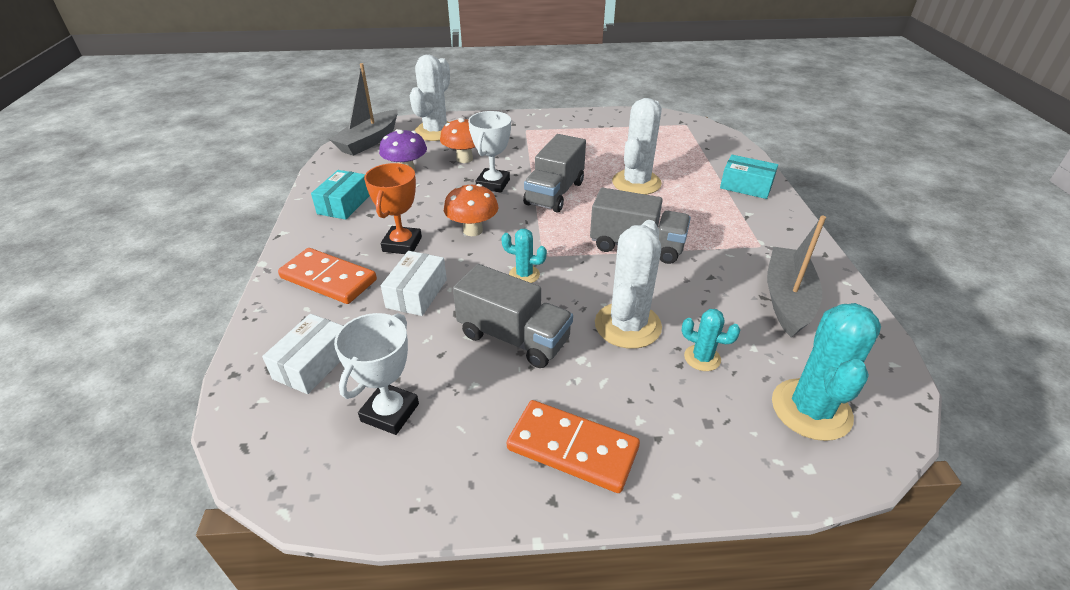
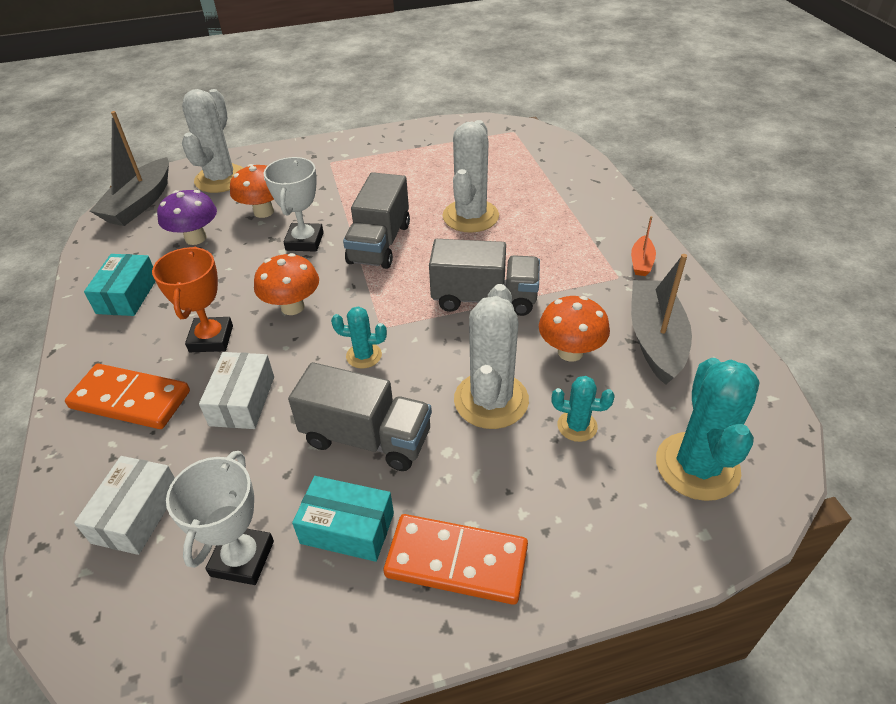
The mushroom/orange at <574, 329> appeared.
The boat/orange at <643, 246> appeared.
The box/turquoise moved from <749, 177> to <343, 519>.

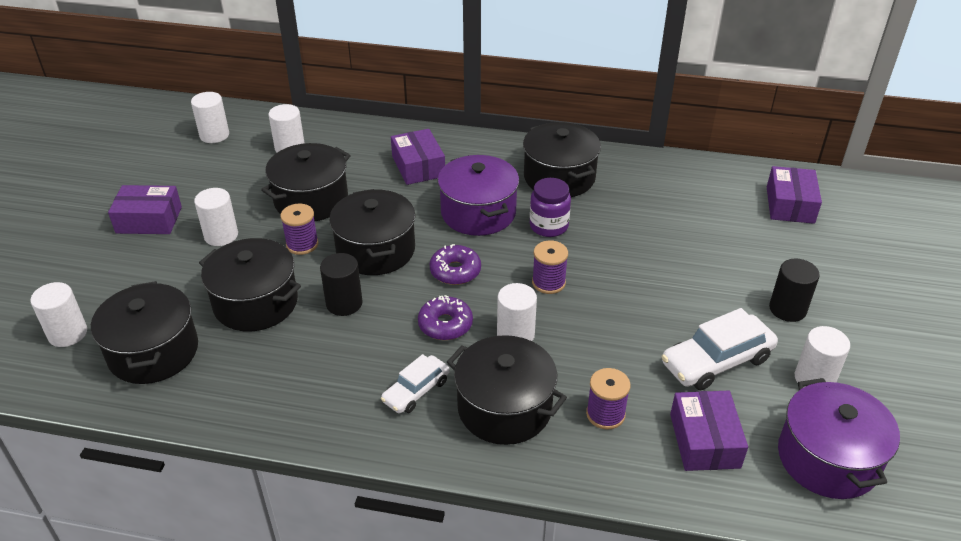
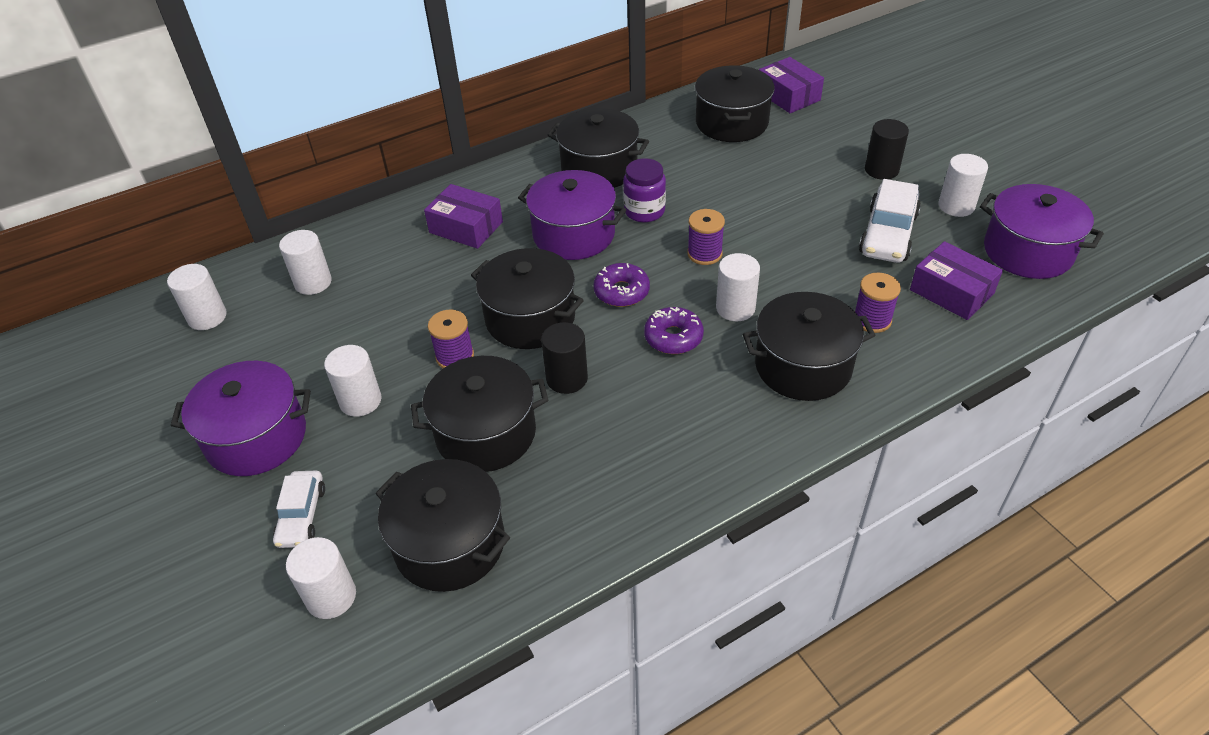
The pot/black moved from <306, 182> to <735, 103>.
The car/white moved from <415, 384> to <299, 509>.
The box/purple at <145, 209> was replaced by the pot/purple at <241, 418>.

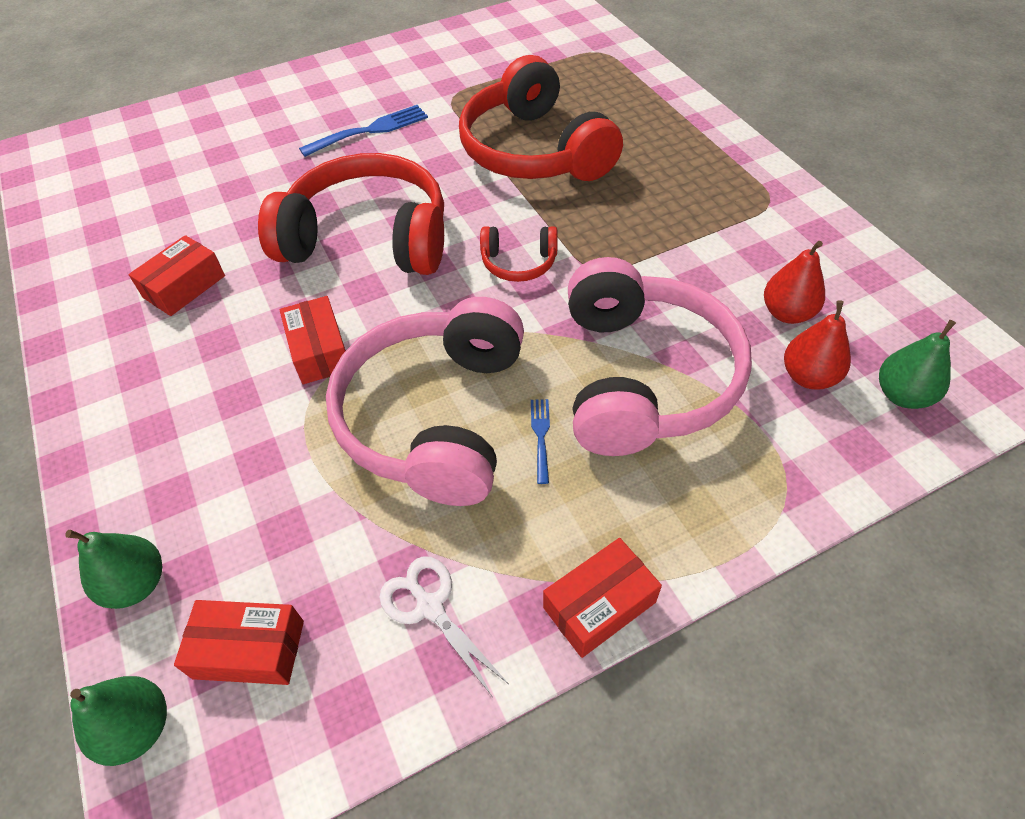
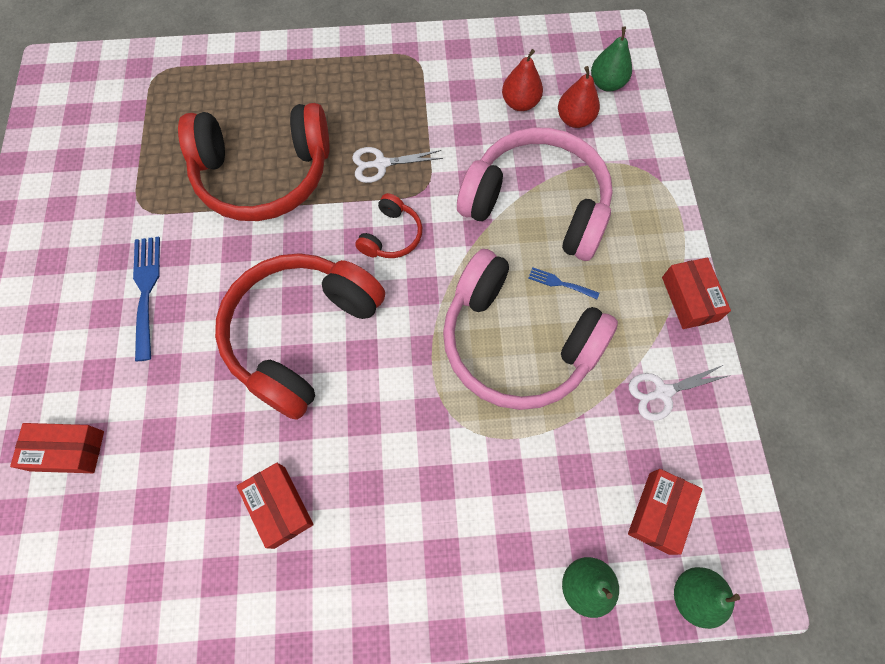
The scissors/white at <397, 165> appeared.
The box/red moved from <313, 340> to <57, 448>.

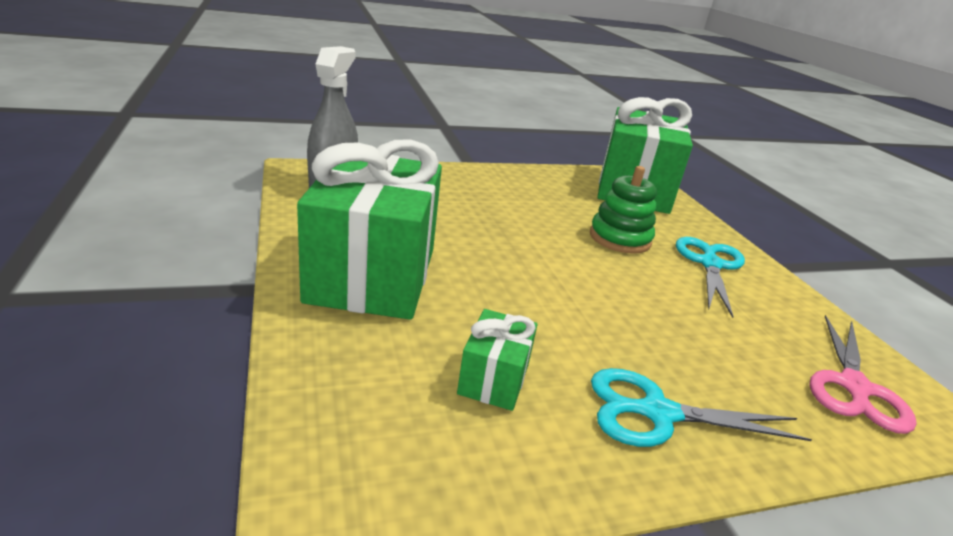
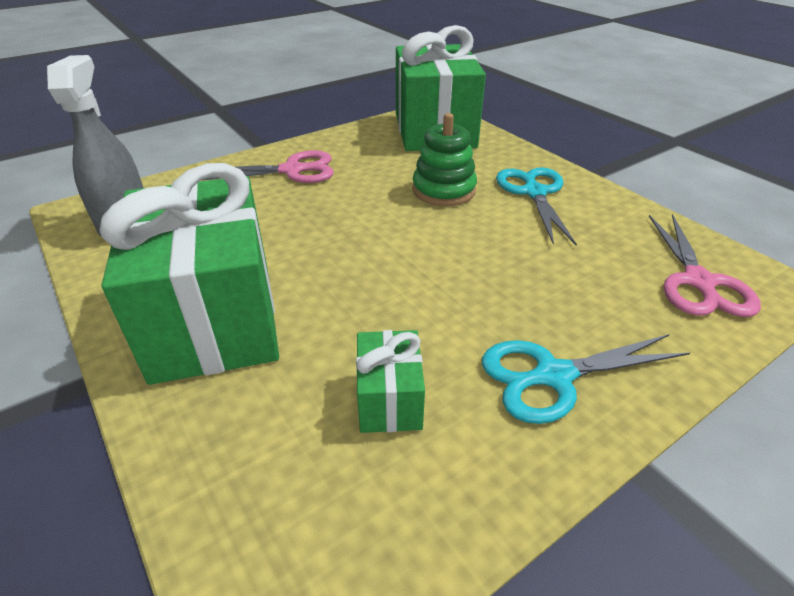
The scissors/pink at <267, 166> appeared.

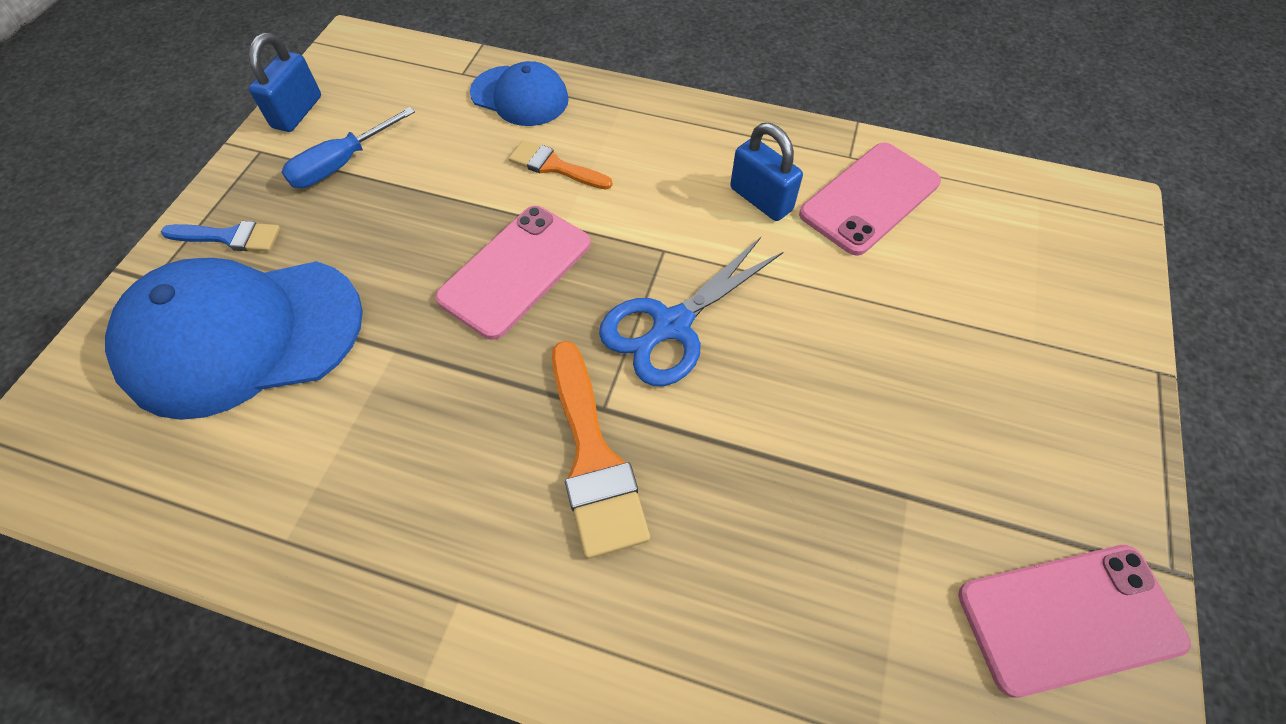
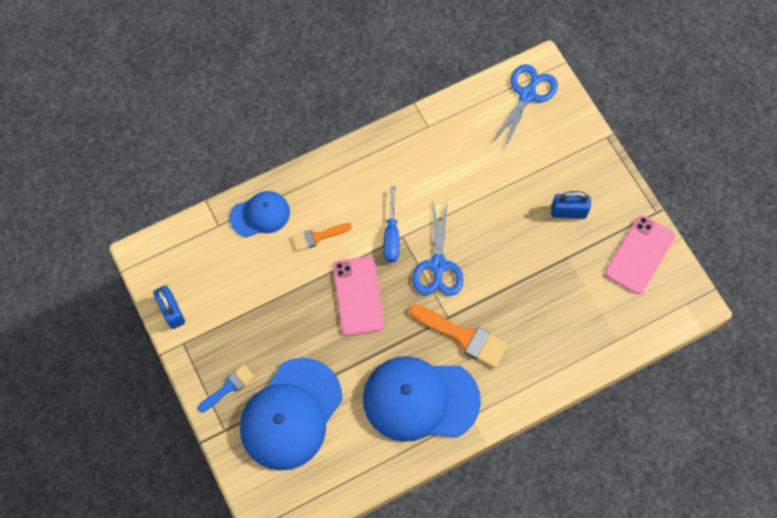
The phone/pink at <870, 199> disappeared.
The cap/blue at <422, 399> appeared.
The scissors/blue at <524, 107> appeared.
The screwdriver/blue moved from <348, 147> to <391, 224>.
The padlock/blue moved from <766, 172> to <571, 205>.

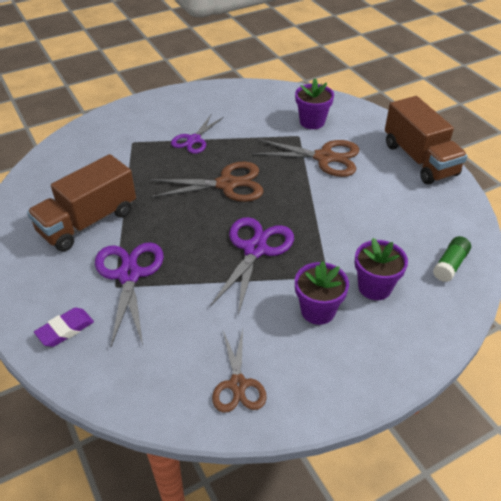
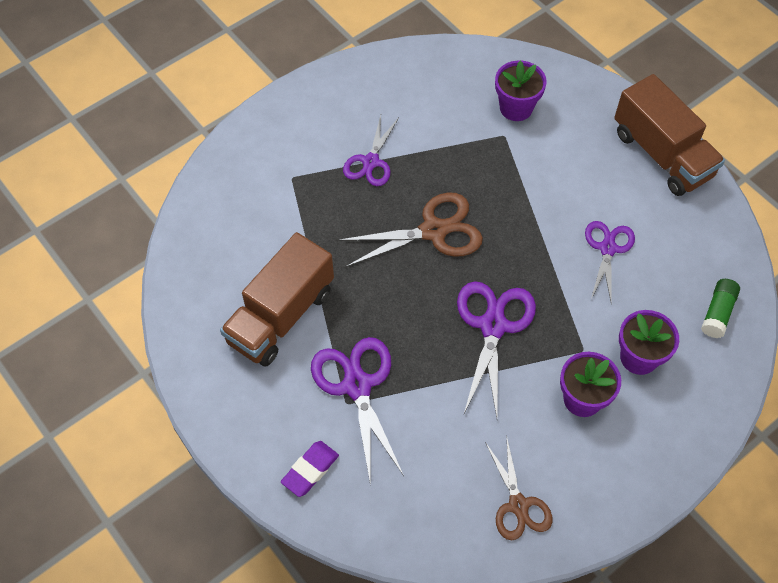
The scissors/brown at <305, 158> disappeared.
The scissors/purple at <610, 263> appeared.

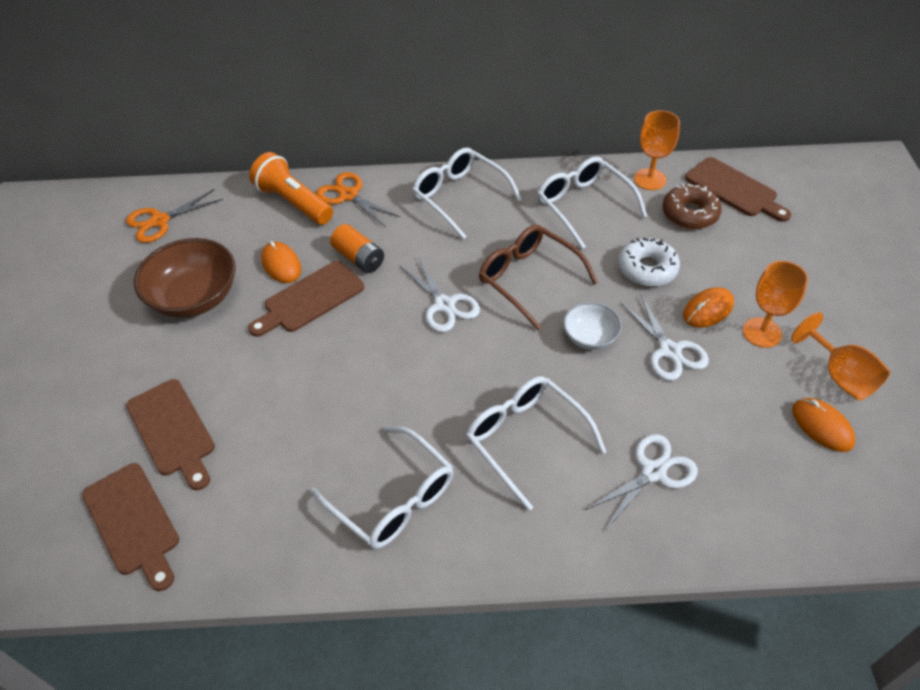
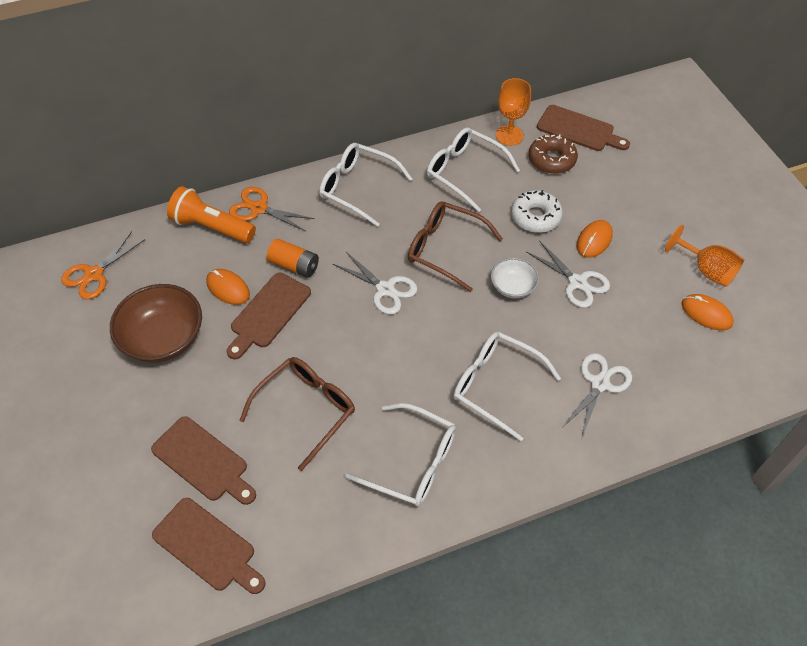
The goblet/orange at <775, 304> disappeared.
The glasses/brown at <297, 414> appeared.

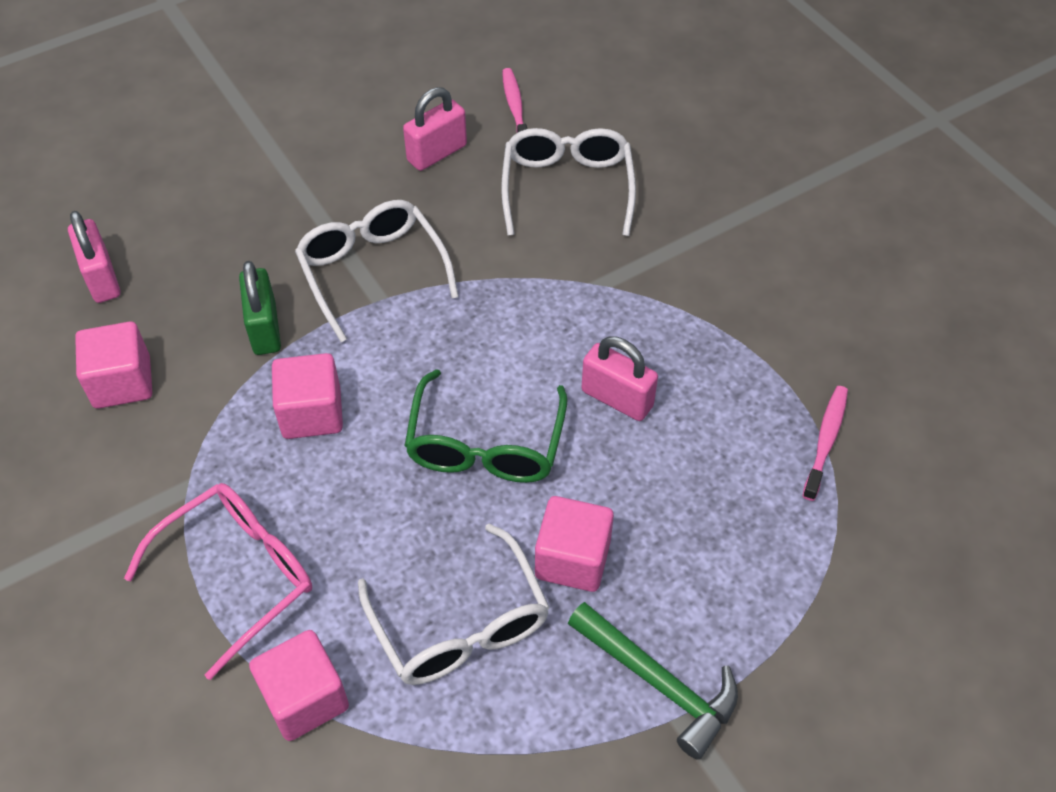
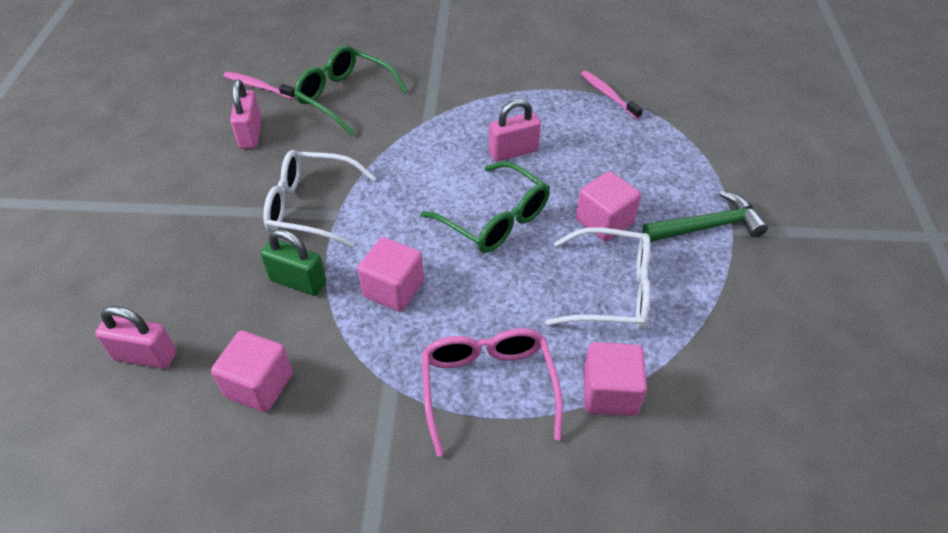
The glasses/white at <568, 182> became the glasses/green at <351, 90>.

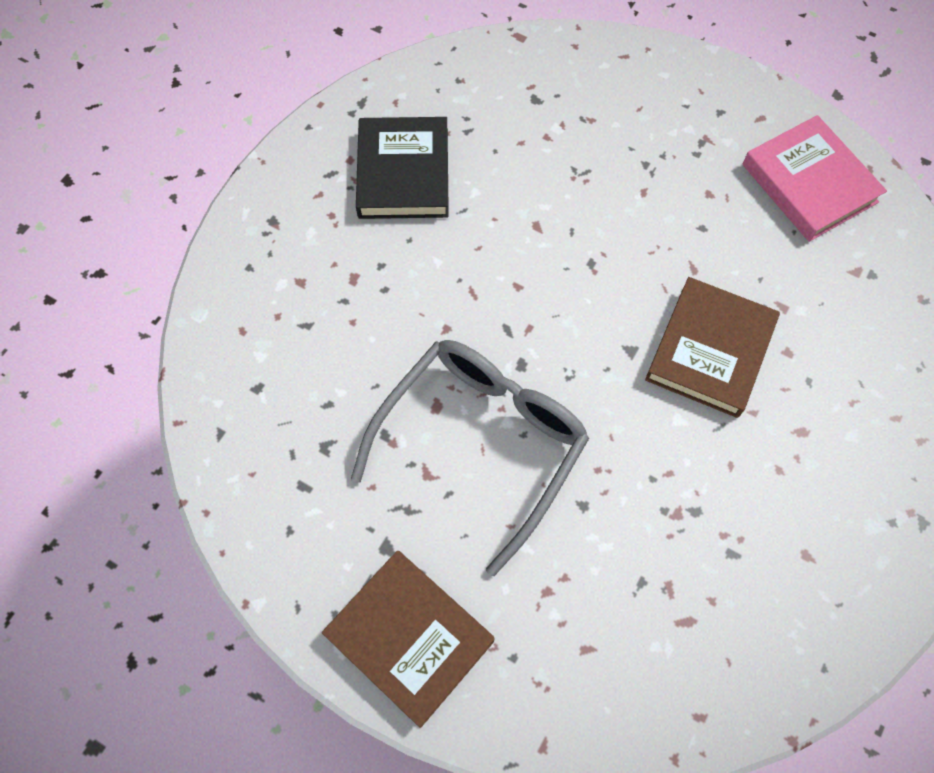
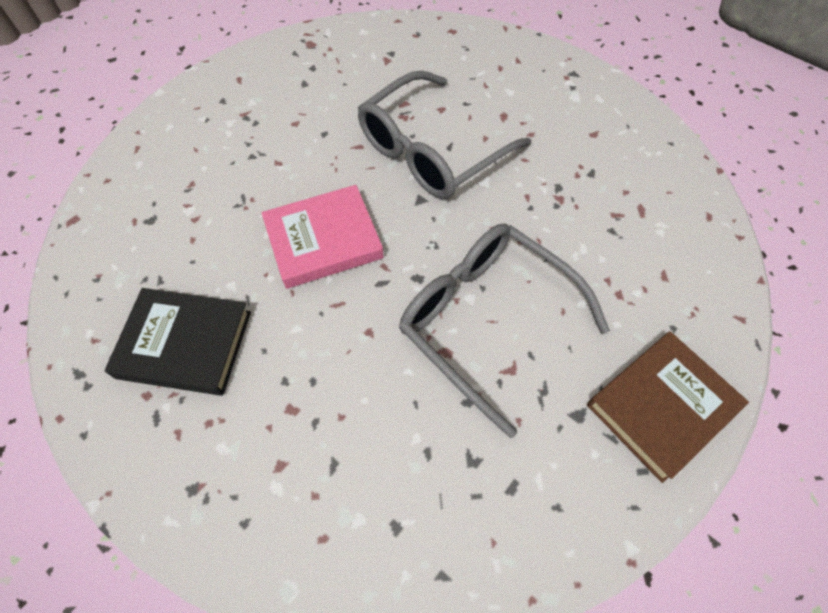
The book/pink moved from <815, 178> to <322, 237>.
The book/brown at <712, 347> was replaced by the glasses/grey at <444, 135>.

